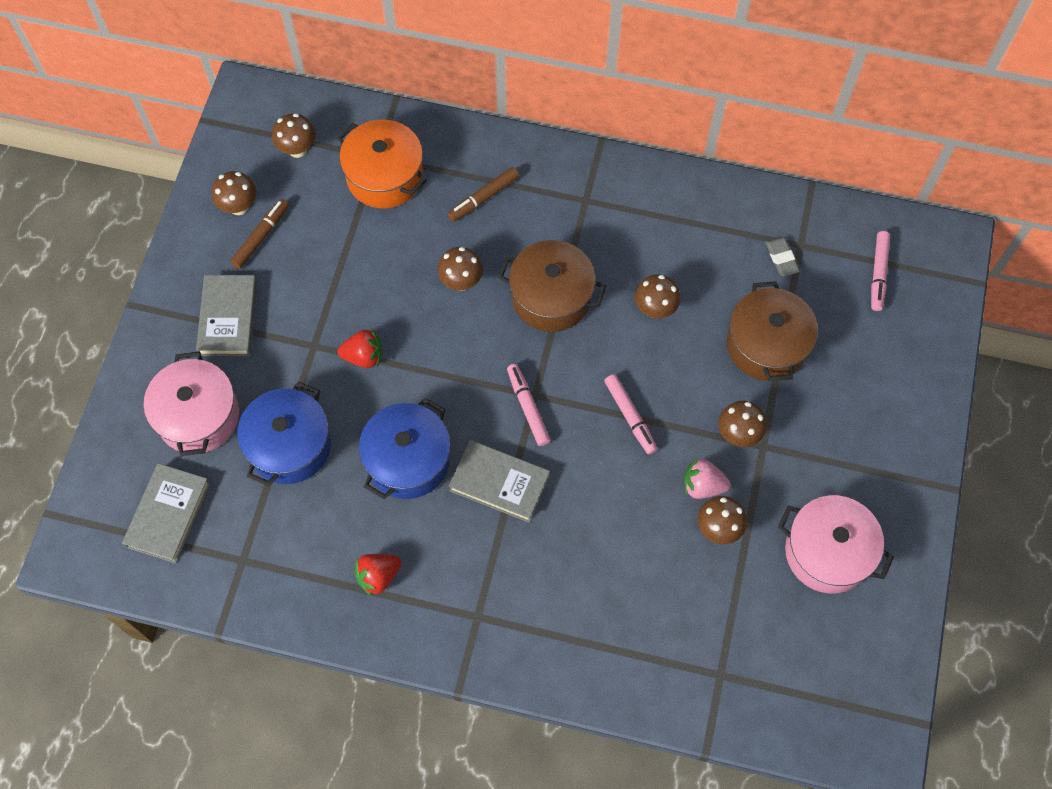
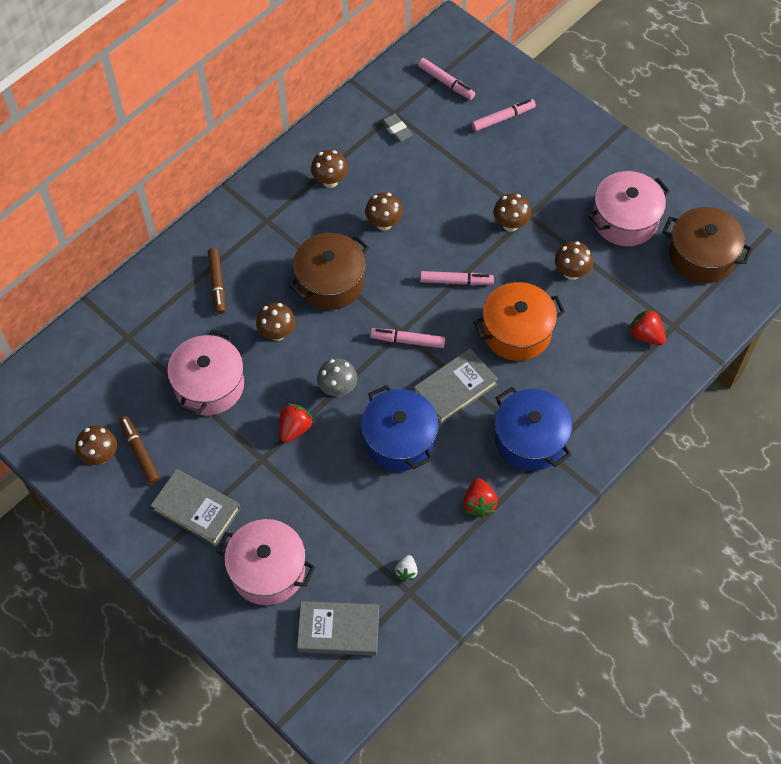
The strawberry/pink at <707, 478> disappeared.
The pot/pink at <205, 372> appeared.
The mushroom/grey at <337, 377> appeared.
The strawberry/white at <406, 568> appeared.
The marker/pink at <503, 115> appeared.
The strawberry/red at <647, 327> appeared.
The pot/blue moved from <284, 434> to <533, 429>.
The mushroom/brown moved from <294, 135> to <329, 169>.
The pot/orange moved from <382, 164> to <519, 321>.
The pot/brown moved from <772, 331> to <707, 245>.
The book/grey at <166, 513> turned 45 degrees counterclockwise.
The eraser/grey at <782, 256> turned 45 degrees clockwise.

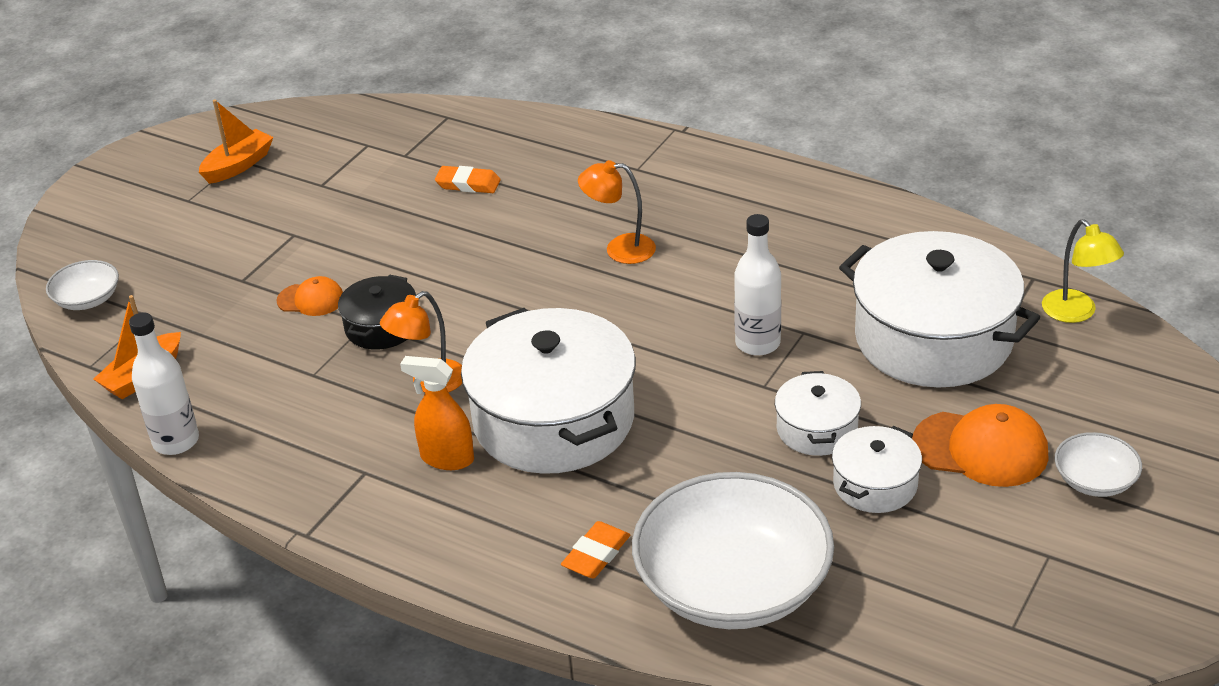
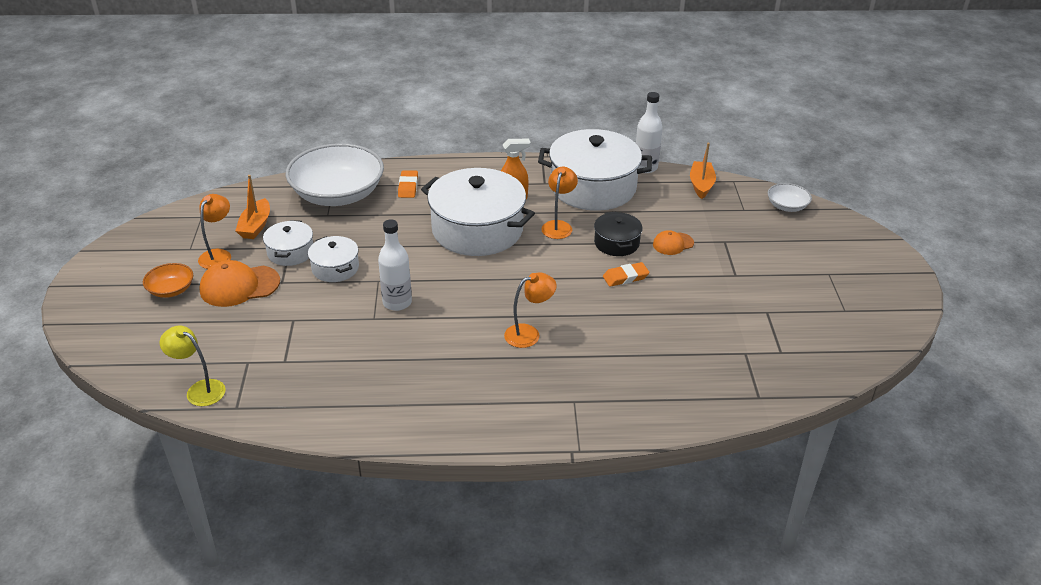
The lamp/orange at <214, 231> appeared.
The boat/orange moved from <236, 141> to <252, 207>.
The eraser/orange moved from <468, 179> to <626, 274>.
The pot/white moved from <939, 309> to <595, 170>.
The bowl/white at <1098, 464> became the bowl/orange at <168, 280>.

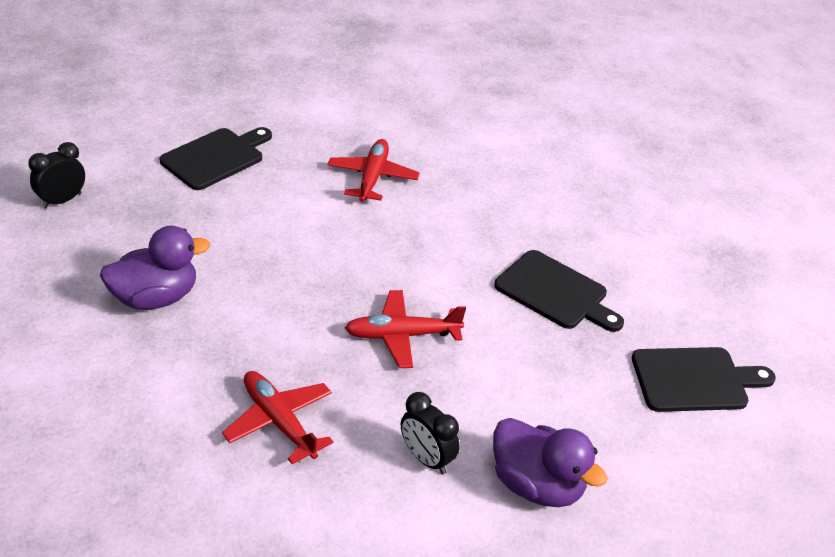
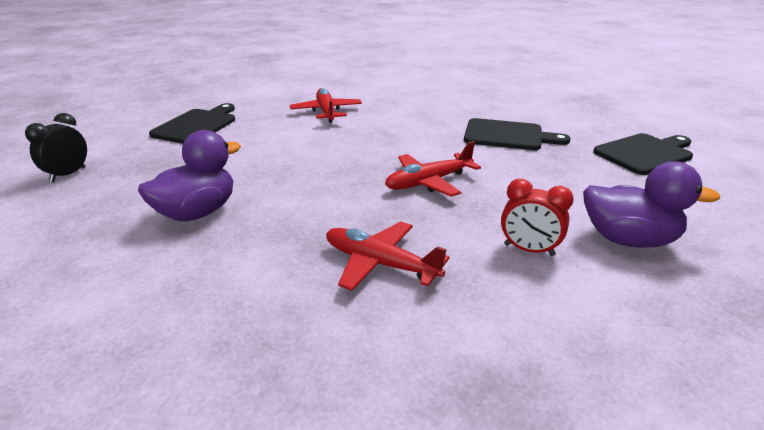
The clock/black at <430, 433> became the clock/red at <537, 217>.

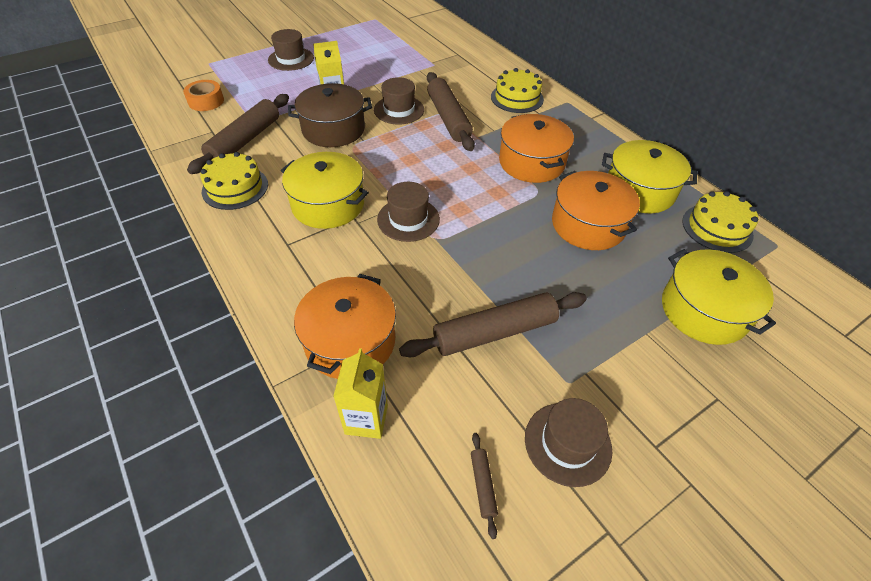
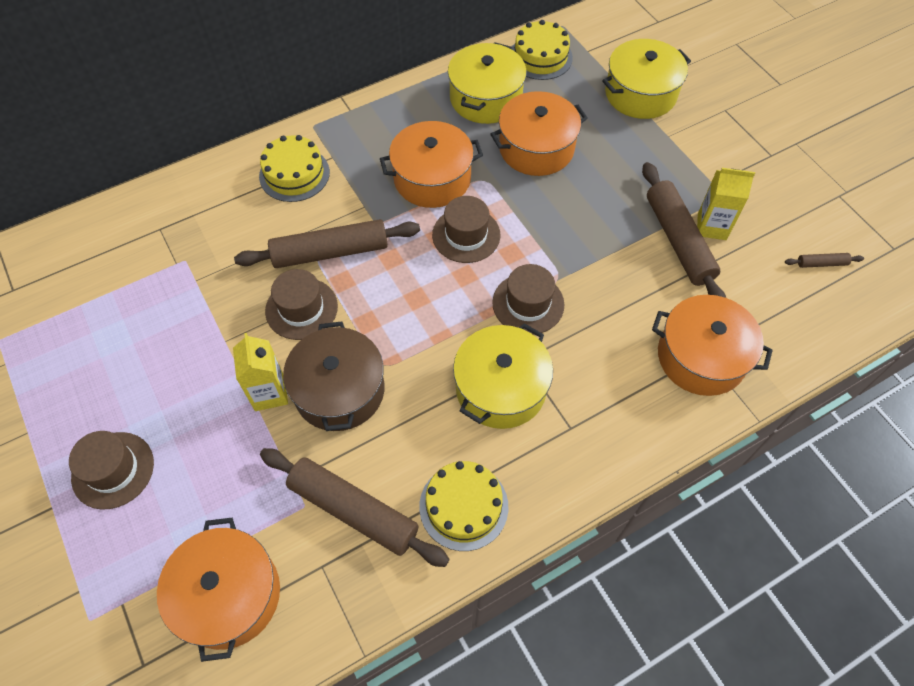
The carton/yellow moved from <360, 393> to <726, 204>.
The hat/brown moved from <568, 442> to <466, 229>.
The tape/orange at <203, 95> was replaced by the pot/orange at <218, 589>.

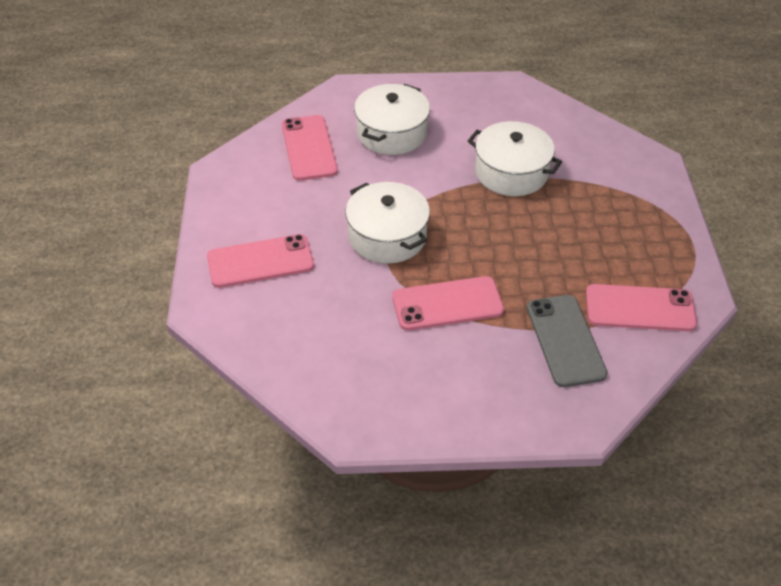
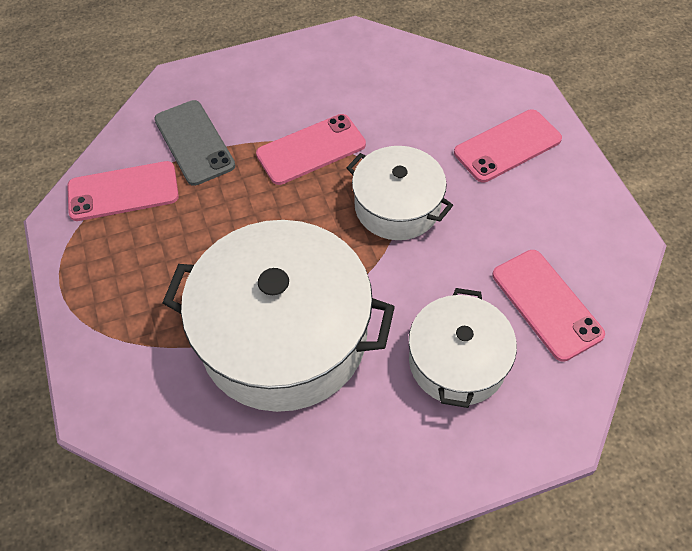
The pot/white at <515, 158> changed to 1.75 times the size.

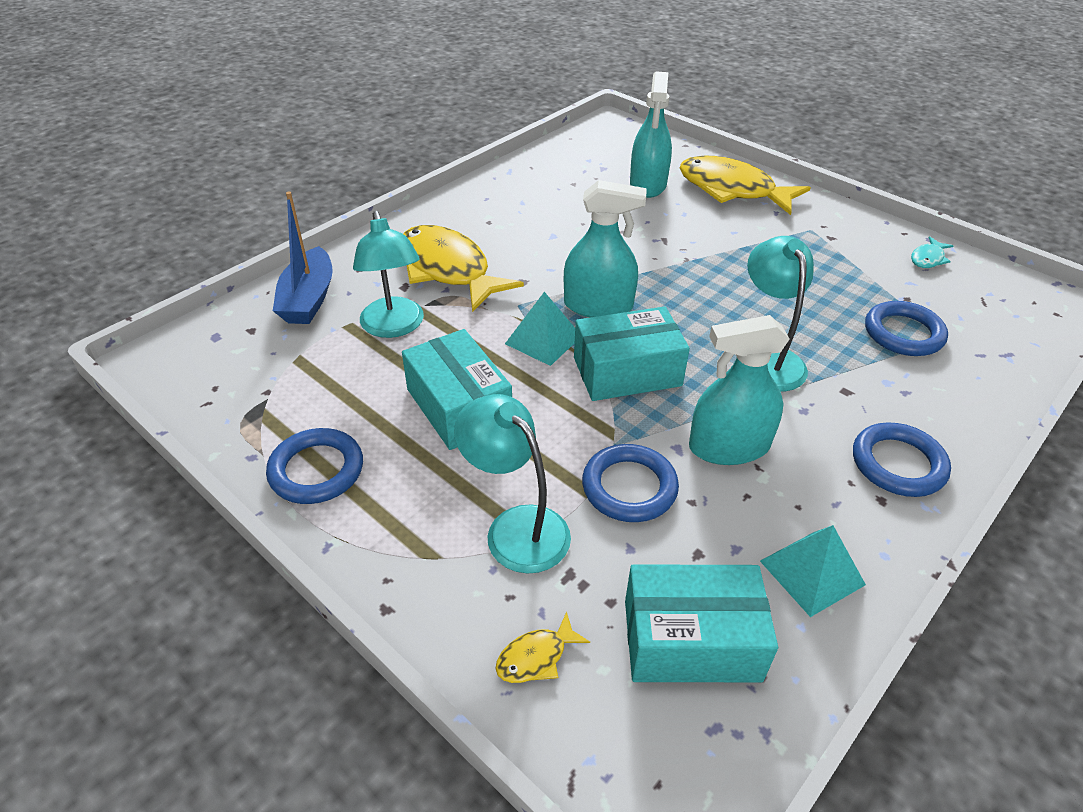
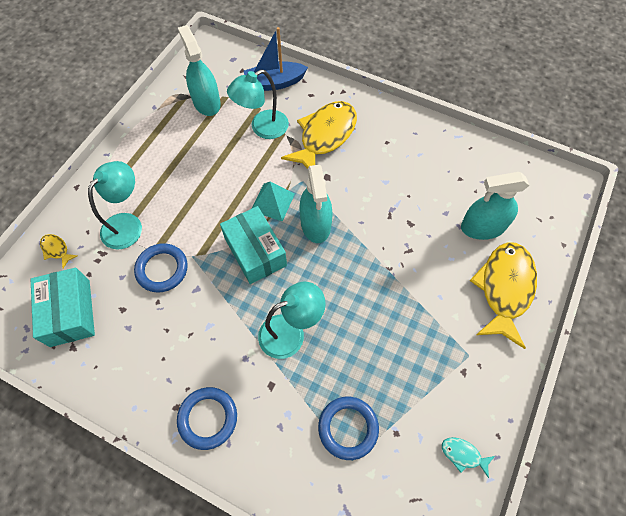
The ring/blue at <314, 466> disappeared.
The box/turquoise at <457, 389> disappeared.
The pyramid/turquoise at <813, 571> disappeared.
The spray bottle/turquoise moved from <739, 390> to <199, 70>.

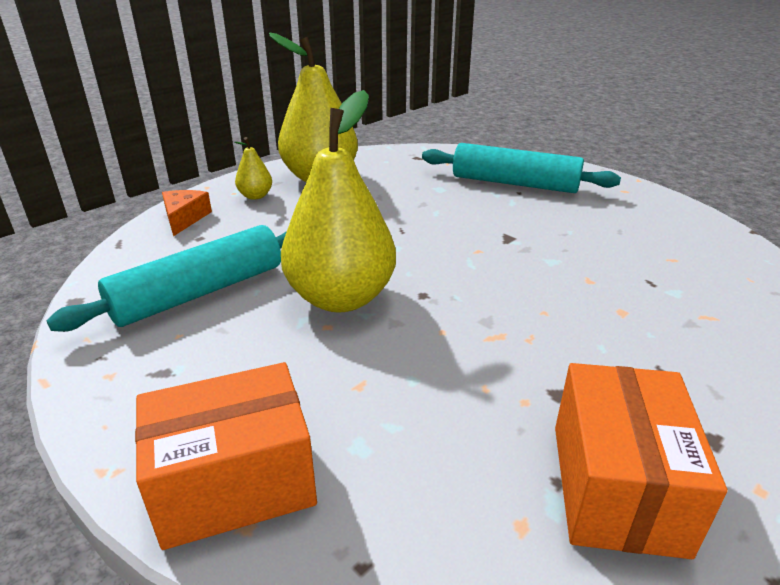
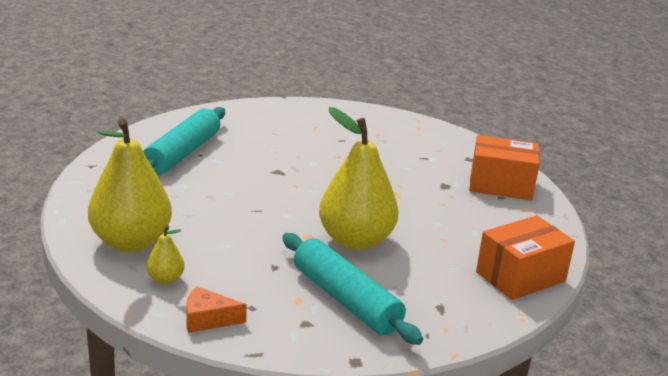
The box/orange at <226, 456> turned 75 degrees clockwise.

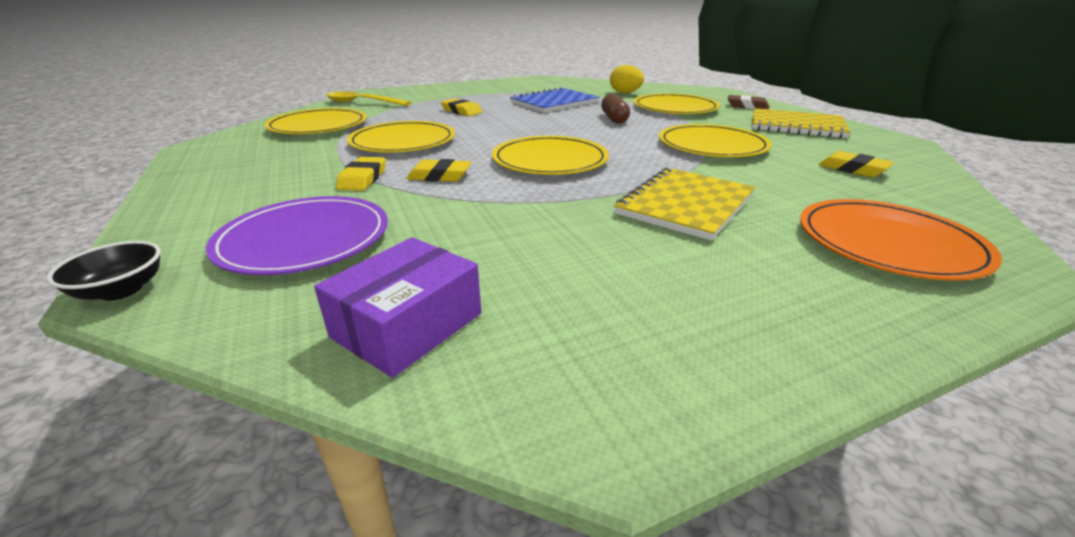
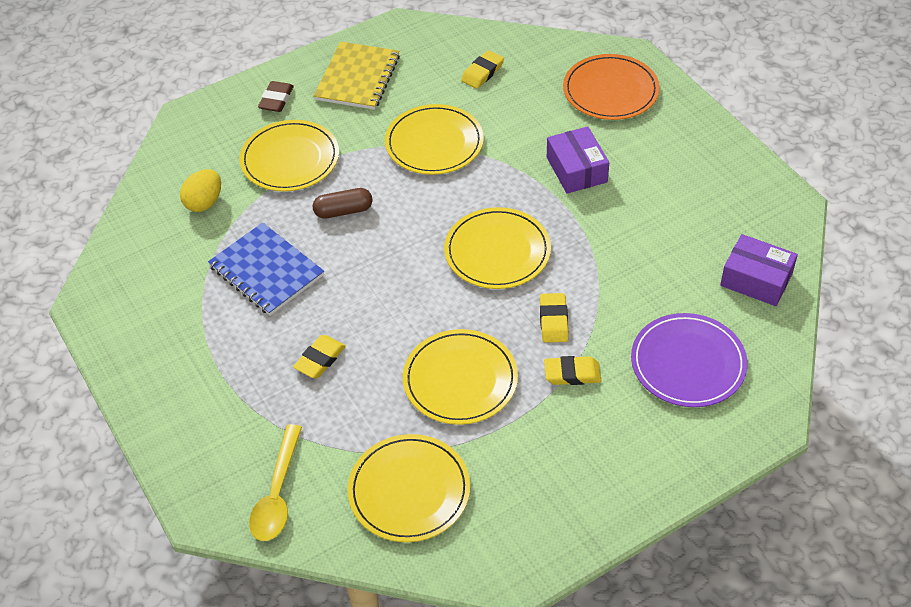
The bowl/black at <104, 271> disappeared.
The notebook/yellow at <684, 204> was replaced by the box/purple at <578, 160>.

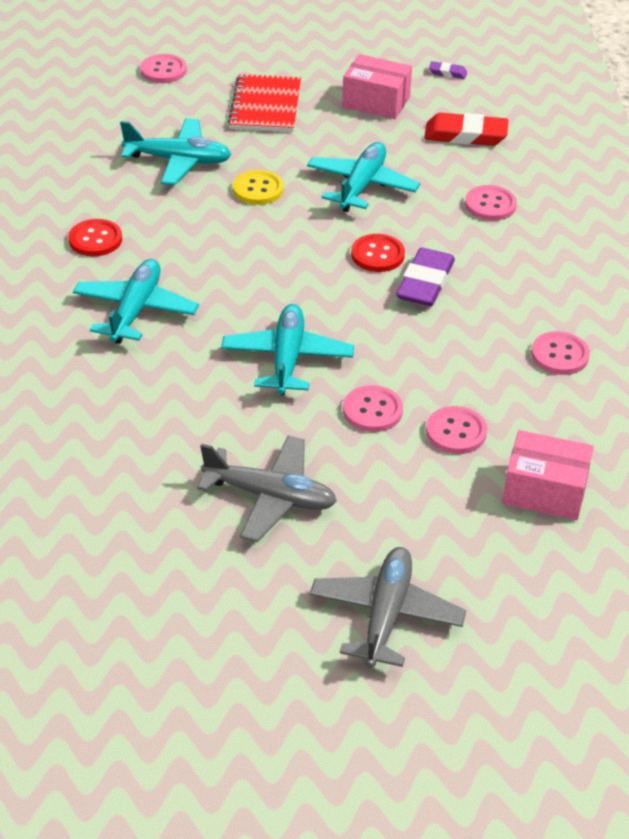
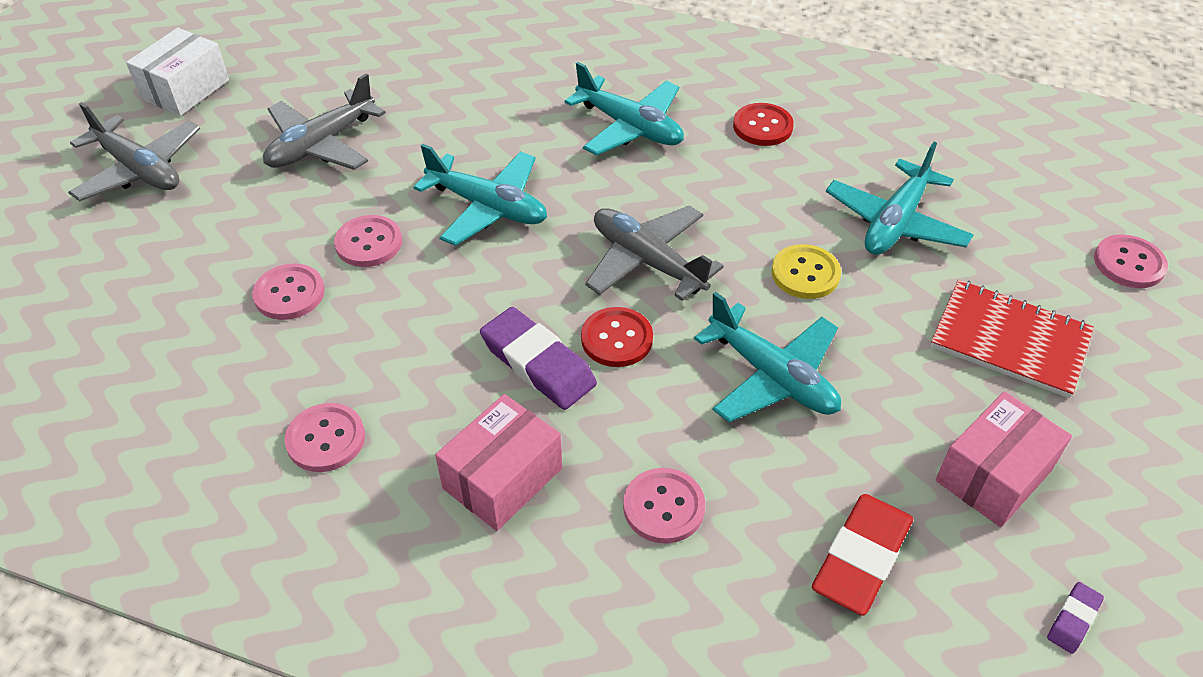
The box/white at <177, 72> appeared.
The plane/grey at <654, 253> appeared.
The box/pink moved from <548, 475> to <498, 462>.

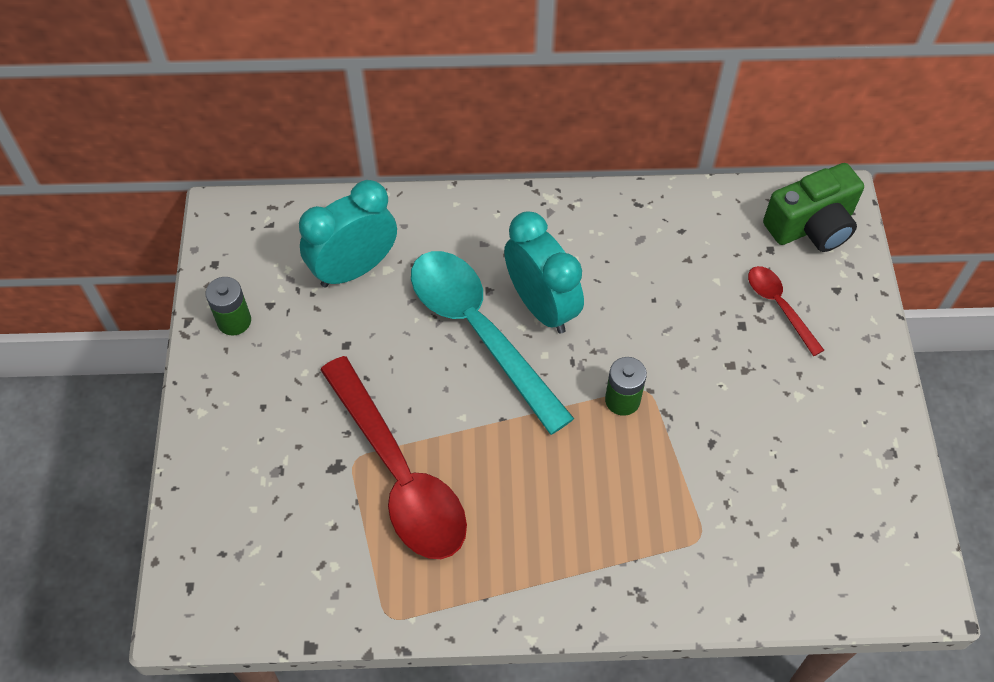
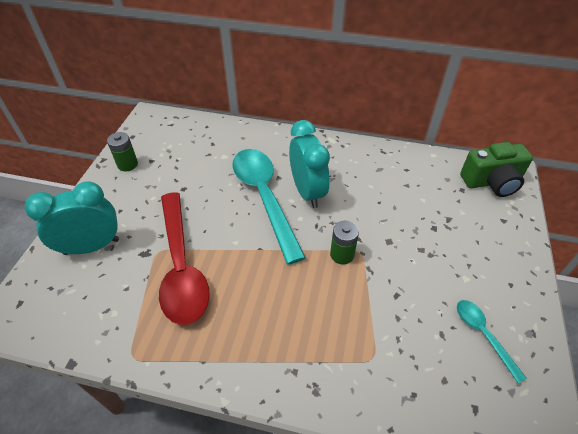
The spoon/red at <786, 311> disappeared.
The spoon/turquoise at <492, 341> appeared.
The clock/turquoise moved from <348, 234> to <72, 218>.

